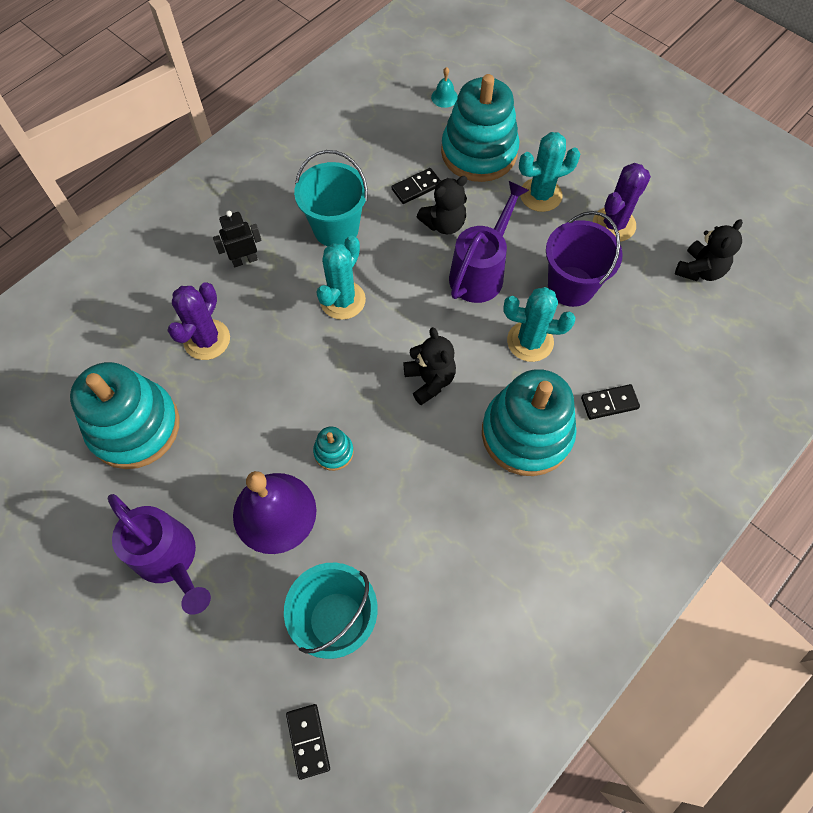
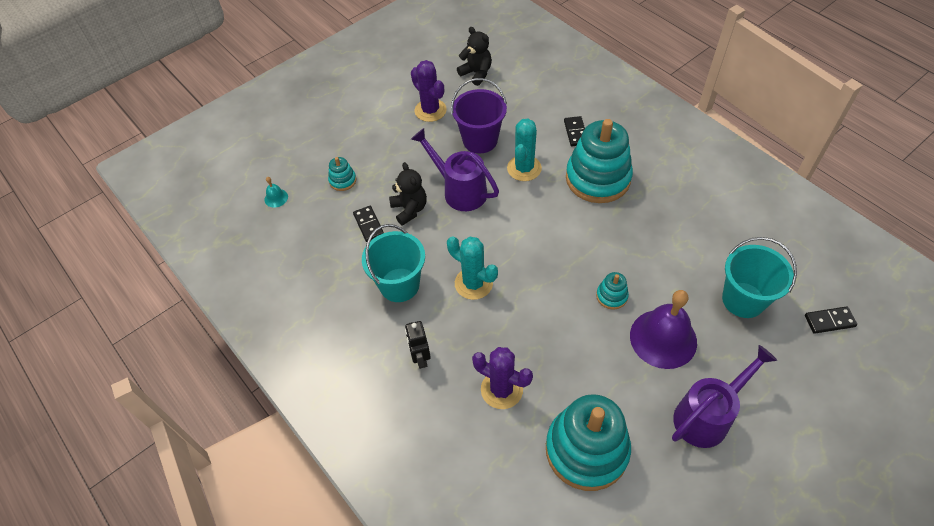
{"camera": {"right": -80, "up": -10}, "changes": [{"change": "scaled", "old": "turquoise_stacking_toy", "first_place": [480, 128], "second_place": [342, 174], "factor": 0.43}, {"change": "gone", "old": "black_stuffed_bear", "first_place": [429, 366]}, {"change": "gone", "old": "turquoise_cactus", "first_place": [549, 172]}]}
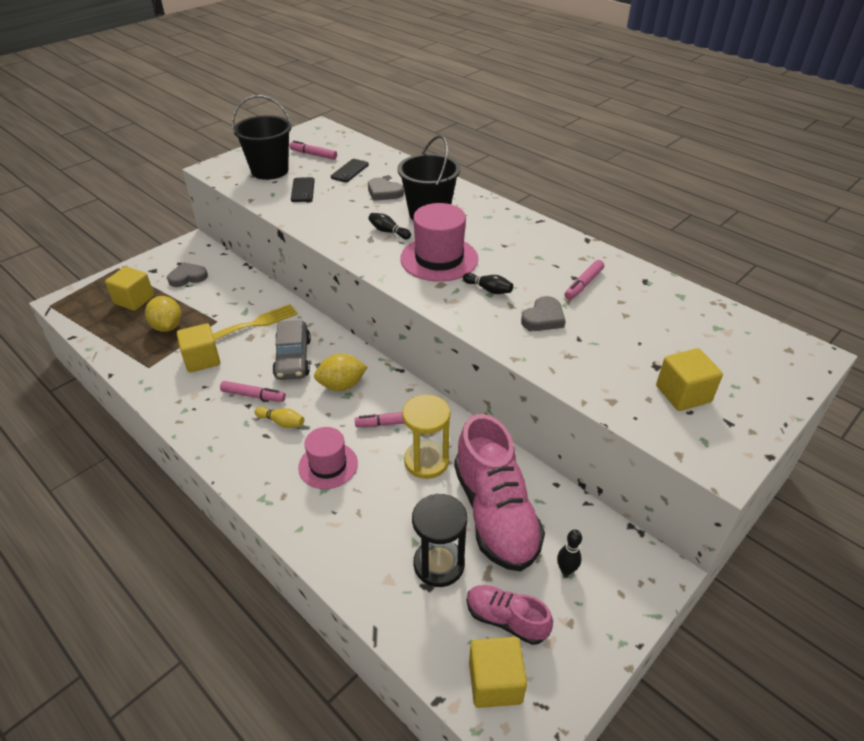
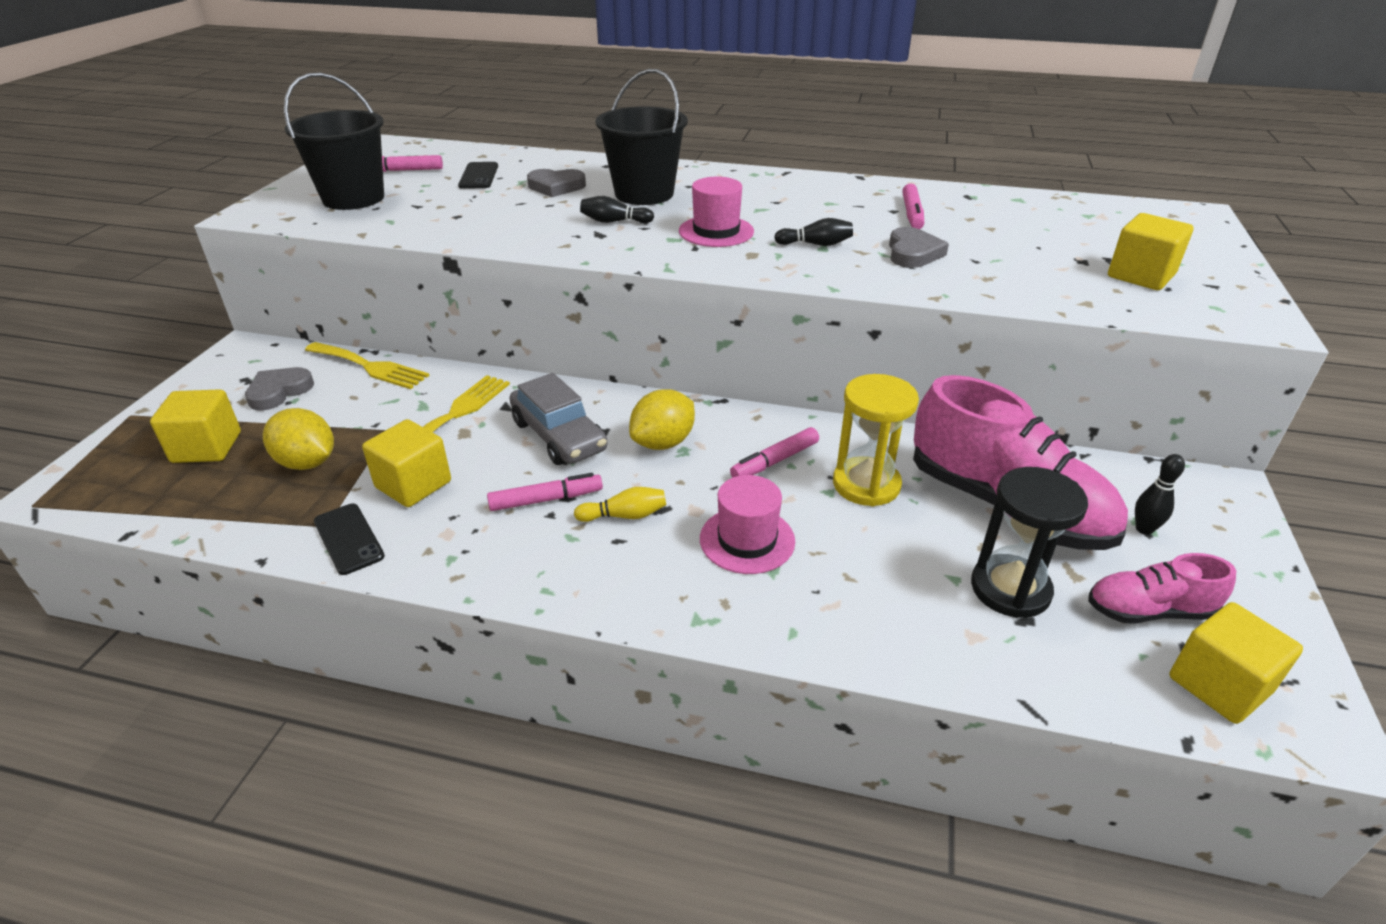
{"camera": {"right": -30, "up": -5}, "changes": [{"change": "new", "new": "bright_yellow_fork", "second_place": [367, 365]}, {"change": "shifted", "old": "black_mobile_phone", "first_place": [303, 189], "second_place": [349, 539]}, {"change": "scaled", "old": "rose-pink_top_hat", "first_place": [439, 242], "second_place": [716, 212], "factor": 0.66}]}
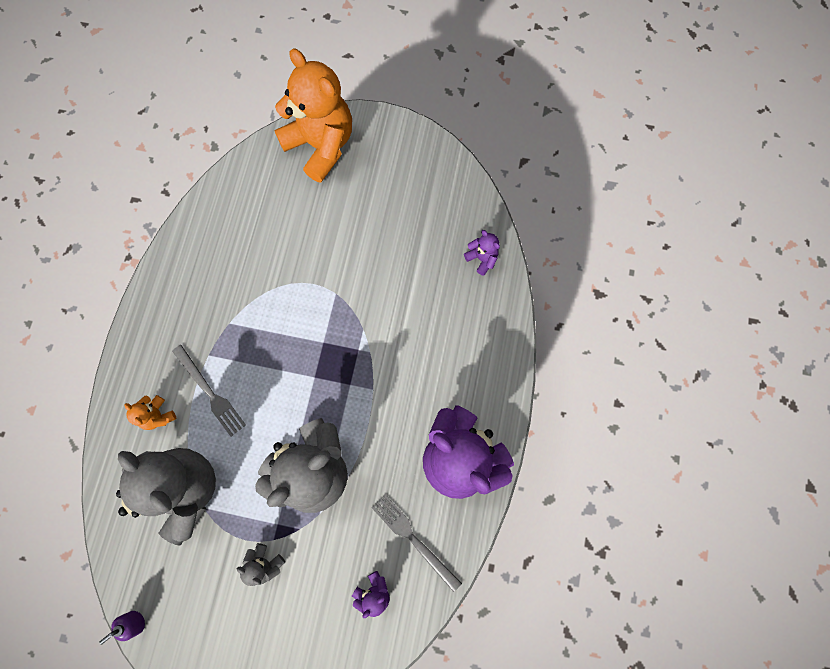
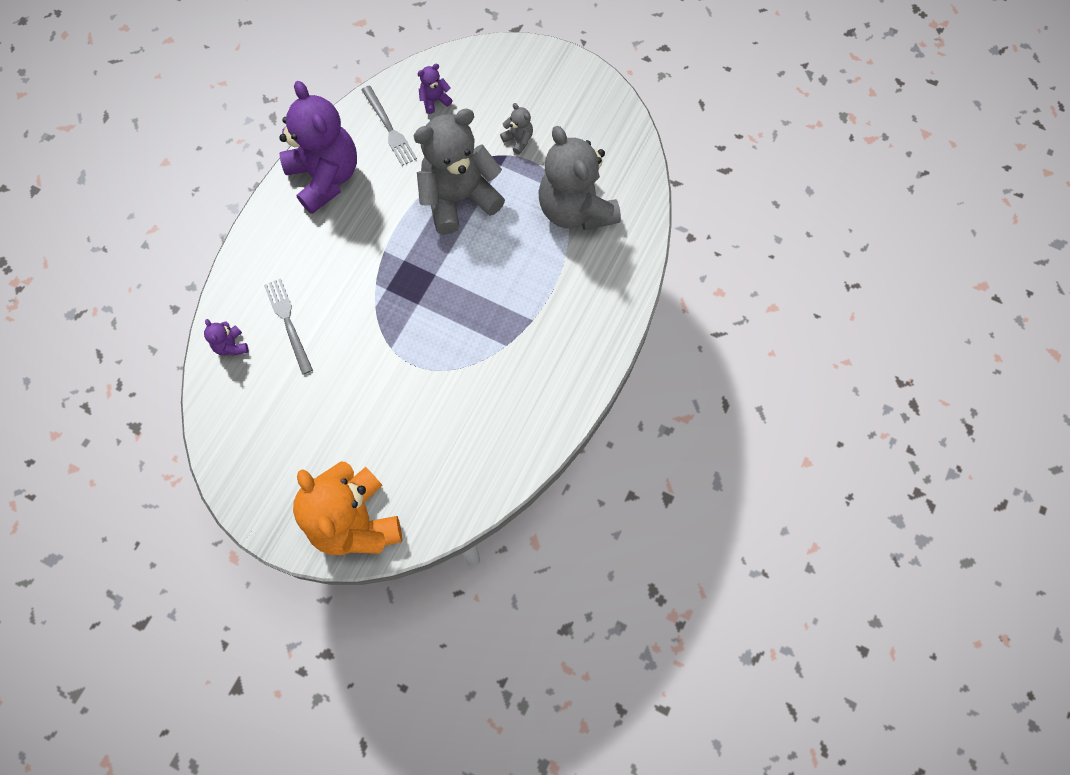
{"camera": {"right": -165, "up": -5}, "changes": [{"change": "shifted", "old": "grey_fork", "first_place": [209, 391], "second_place": [288, 326]}, {"change": "gone", "old": "purple_pump_bottle", "first_place": [122, 628]}, {"change": "gone", "old": "orange-coloured_stuffed_bear", "first_place": [150, 412]}]}
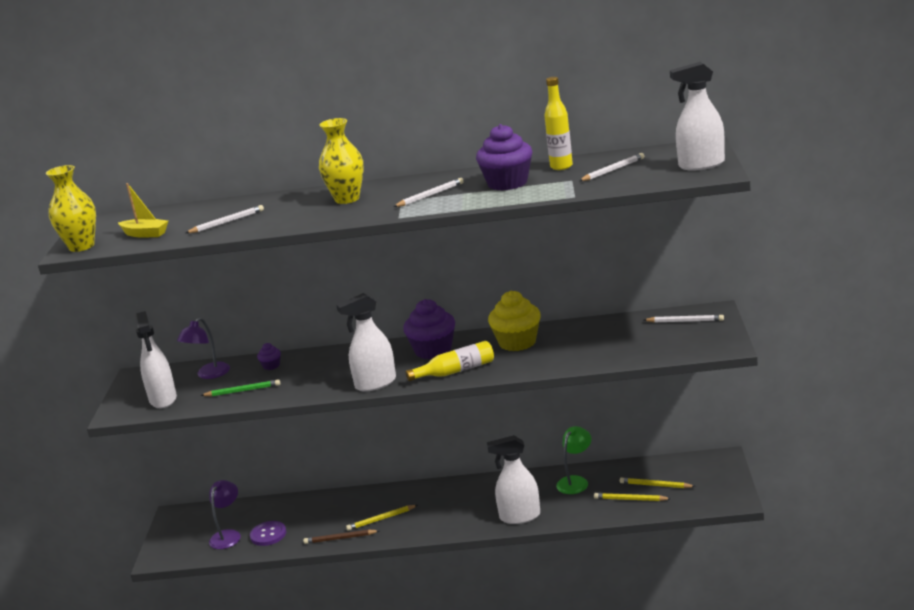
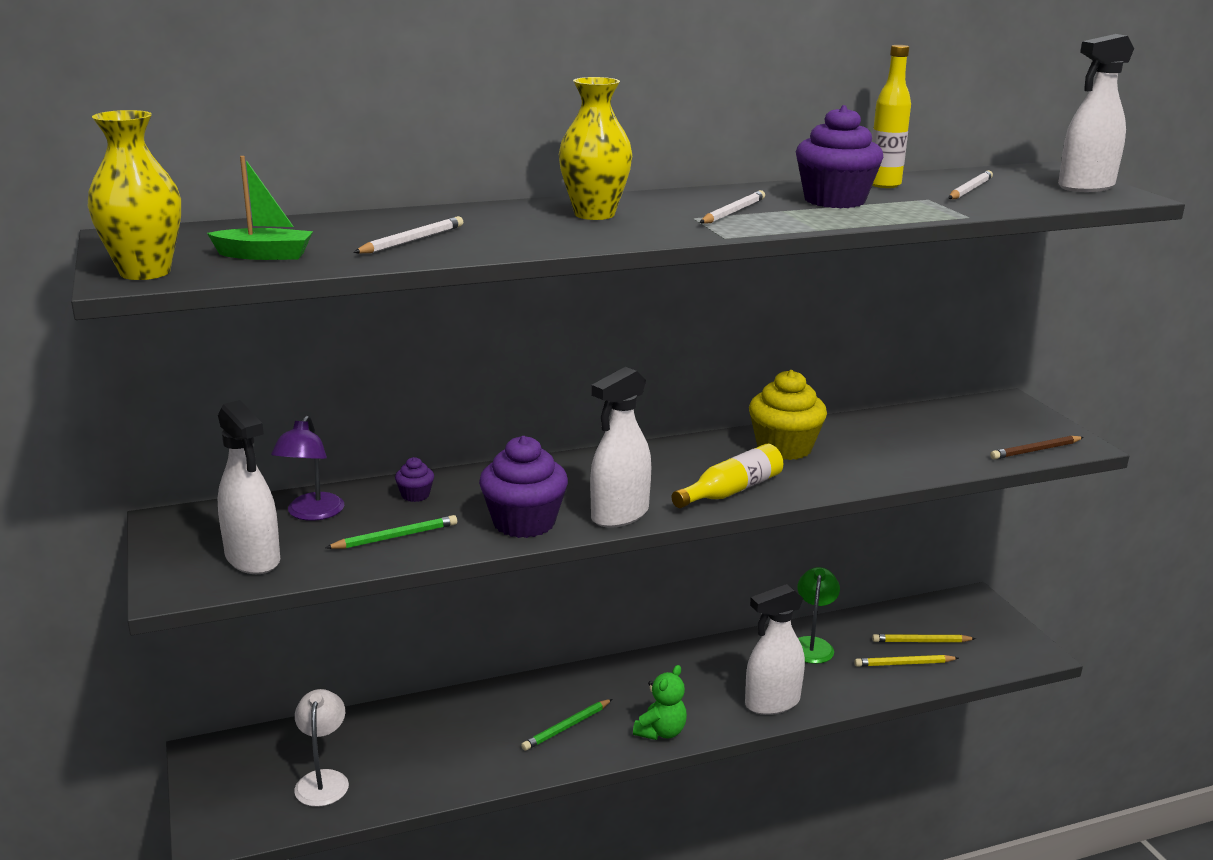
{"camera": {"right": -25, "up": 0}, "changes": [{"change": "repainted", "old": "bright_yellow_sailboat", "new": "leaf-green_sailboat", "first_place": [143, 210], "second_place": [260, 208]}, {"change": "repainted", "old": "purple_reading_lamp", "new": "white_reading_lamp", "first_place": [225, 514], "second_place": [321, 748]}, {"change": "shifted", "old": "purple_fairy_cake", "first_place": [429, 329], "second_place": [523, 487]}, {"change": "repainted", "old": "bright_yellow_lead_pencil", "new": "leaf-green_lead_pencil", "first_place": [382, 518], "second_place": [566, 725]}, {"change": "new", "new": "leaf-green_stuffed_bear", "second_place": [660, 702]}, {"change": "shifted", "old": "brown_lead_pencil", "first_place": [341, 536], "second_place": [1037, 447]}, {"change": "gone", "old": "purple_sewing_button", "first_place": [268, 533]}, {"change": "gone", "old": "white_lead_pencil", "first_place": [684, 319]}]}
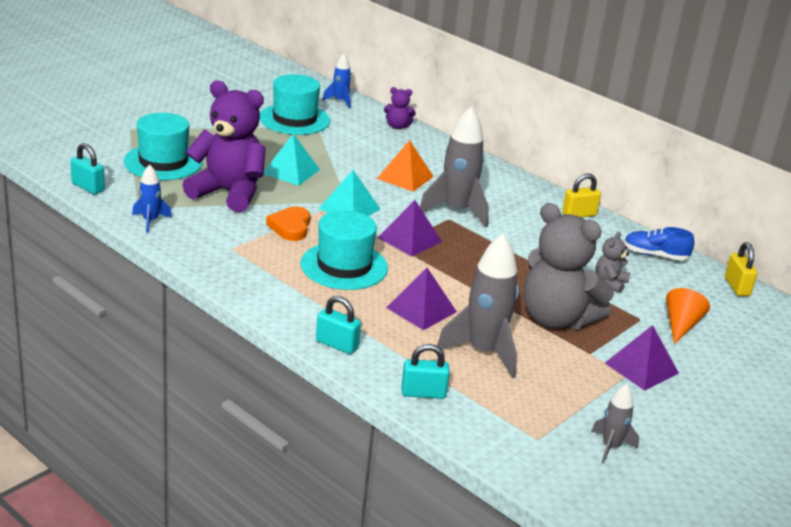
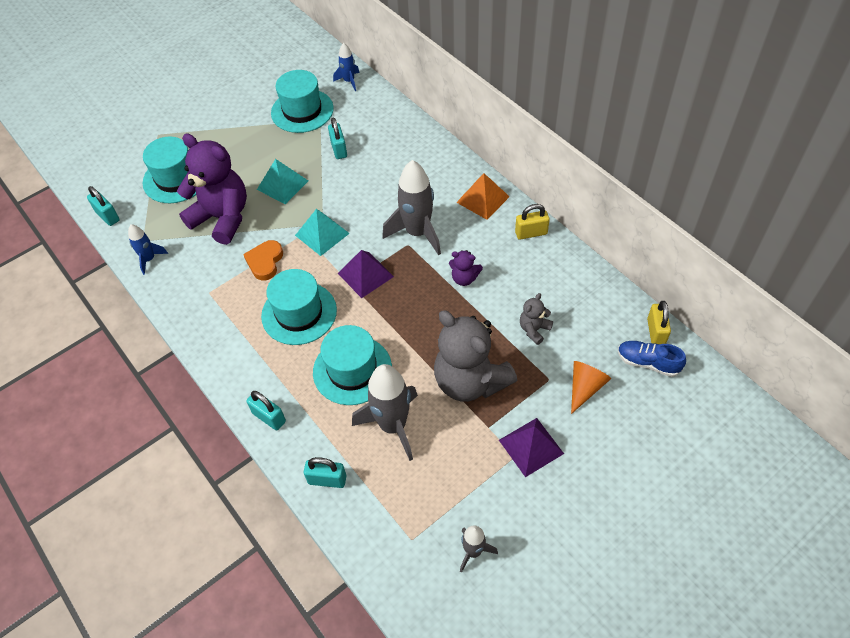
{"camera": {"right": 15, "up": 25}, "changes": [{"change": "swapped", "old": "purple_pyramid", "new": "turquoise_top_hat", "first_place": [421, 299], "second_place": [352, 365]}, {"change": "new", "new": "turquoise_padlock", "second_place": [337, 138]}, {"change": "shifted", "old": "purple_stuffed_bear", "first_place": [400, 108], "second_place": [466, 268]}, {"change": "shifted", "old": "orange-coloured_pyramid", "first_place": [405, 166], "second_place": [483, 196]}, {"change": "shifted", "old": "cobalt_shoe", "first_place": [659, 244], "second_place": [652, 359]}]}
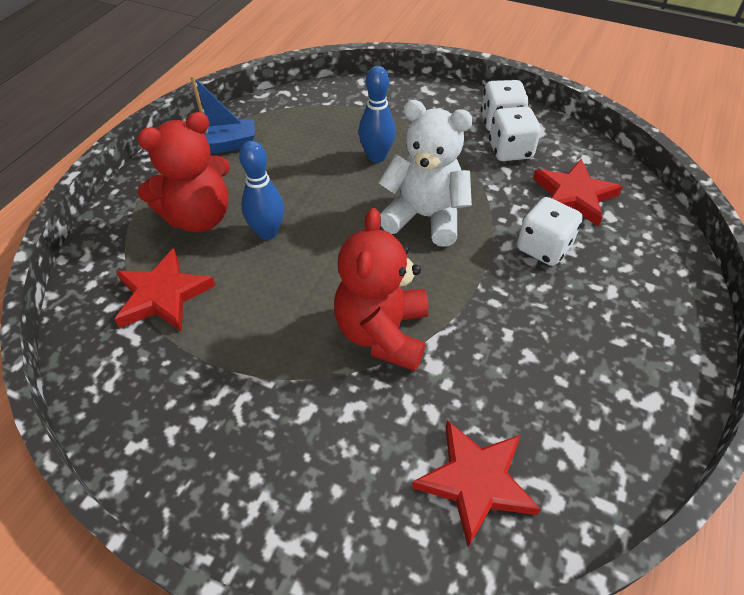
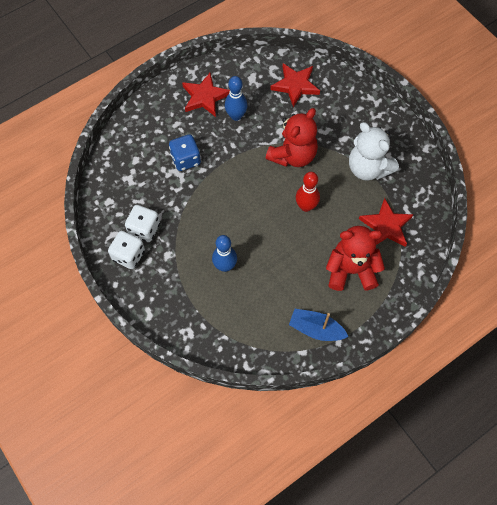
{"camera": {"right": -150, "up": 15}, "changes": [{"change": "repainted", "old": "white_dice", "new": "cobalt_dice", "first_place": [550, 231], "second_place": [185, 153]}, {"change": "shifted", "old": "crimson_star_shape", "first_place": [578, 193], "second_place": [206, 95]}, {"change": "shifted", "old": "cobalt_tenpin", "first_place": [261, 190], "second_place": [236, 98]}, {"change": "new", "new": "crimson_tenpin", "second_place": [308, 192]}, {"change": "shifted", "old": "white_stuffed_bear", "first_place": [426, 173], "second_place": [374, 151]}]}
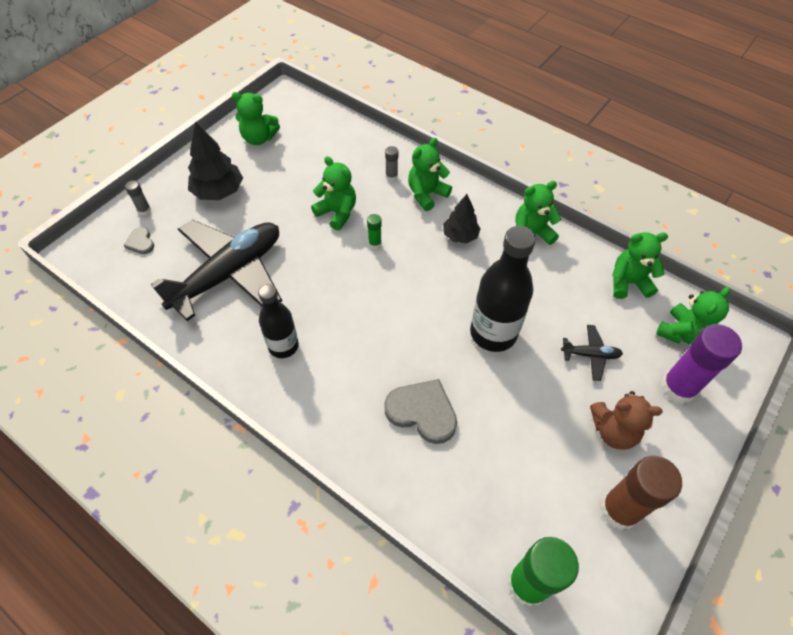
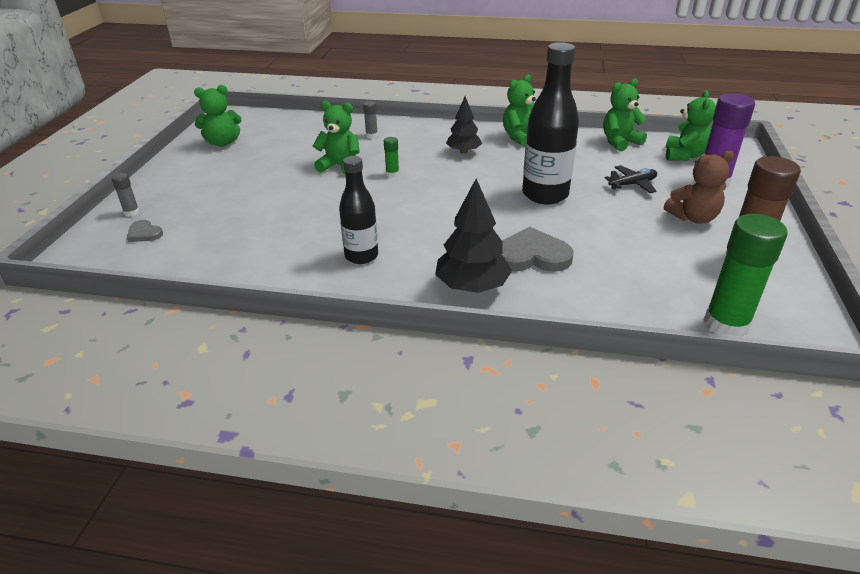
{"camera": {"right": -25, "up": -20}, "changes": [{"change": "shifted", "old": "black_toy_tree", "first_place": [215, 161], "second_place": [473, 235]}, {"change": "gone", "old": "black_aeroplane", "first_place": [216, 270]}, {"change": "gone", "old": "leaf-green_stuffed_bear", "first_place": [430, 174]}]}
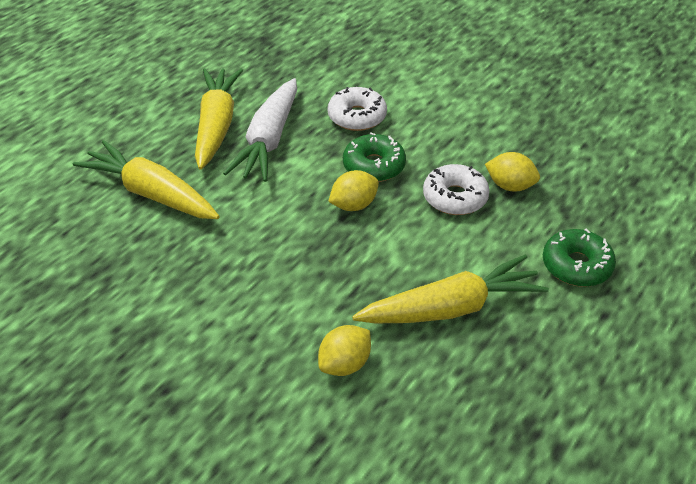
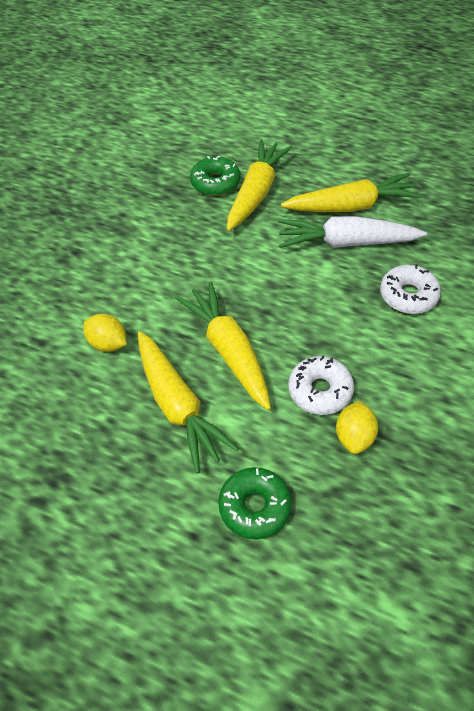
{"camera": {"right": 80, "up": 10}, "changes": [{"change": "new", "new": "bright_yellow_carrot", "second_place": [223, 346]}, {"change": "shifted", "old": "leaf-green_donut", "first_place": [374, 157], "second_place": [215, 176]}, {"change": "gone", "old": "bright_yellow_toy_lemon", "first_place": [353, 190]}]}
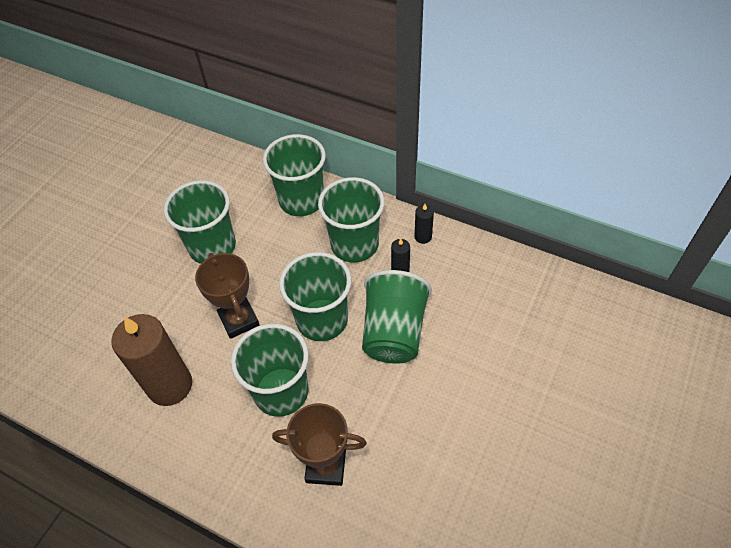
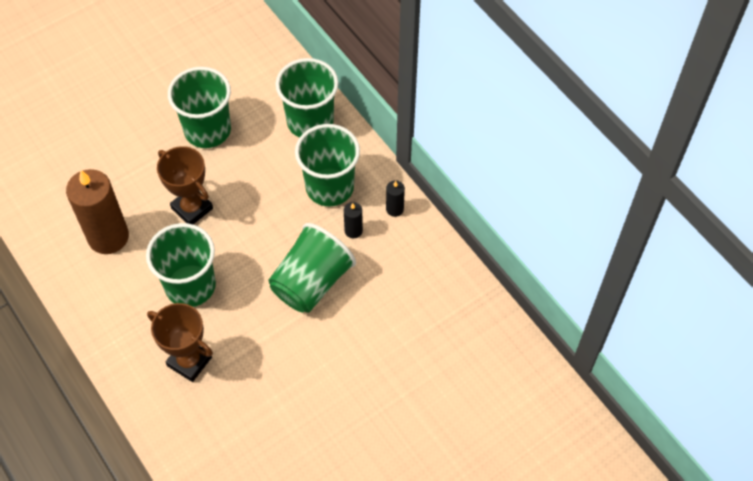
{"camera": {"right": 25, "up": 5}, "changes": [{"change": "rotated", "old": "brown_award_cup", "first_place": [227, 296], "second_place": [185, 185], "degrees": -45}, {"change": "gone", "old": "leaf-green_tumbler", "first_place": [315, 296]}]}
